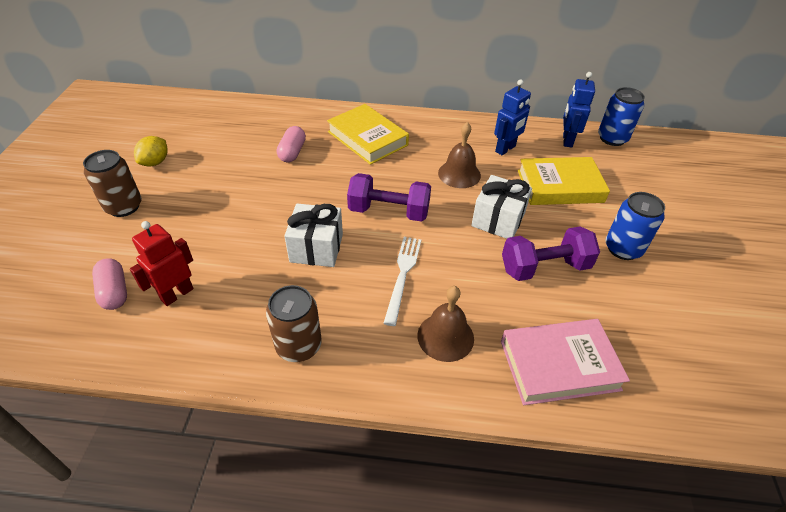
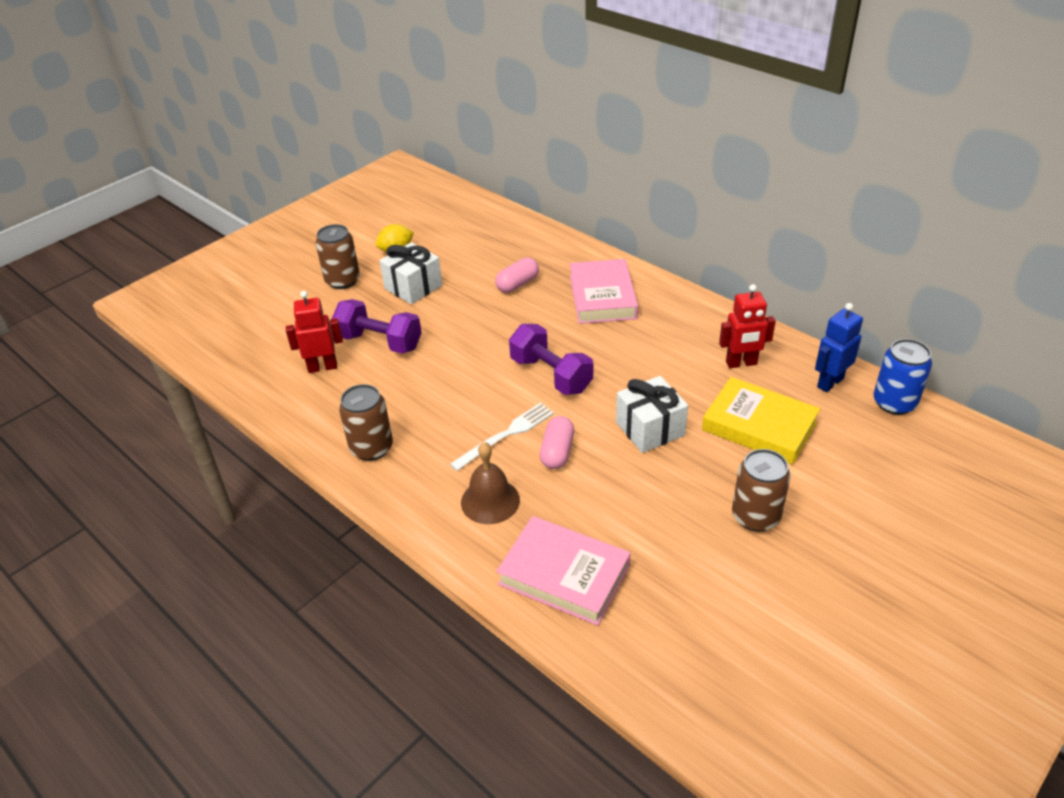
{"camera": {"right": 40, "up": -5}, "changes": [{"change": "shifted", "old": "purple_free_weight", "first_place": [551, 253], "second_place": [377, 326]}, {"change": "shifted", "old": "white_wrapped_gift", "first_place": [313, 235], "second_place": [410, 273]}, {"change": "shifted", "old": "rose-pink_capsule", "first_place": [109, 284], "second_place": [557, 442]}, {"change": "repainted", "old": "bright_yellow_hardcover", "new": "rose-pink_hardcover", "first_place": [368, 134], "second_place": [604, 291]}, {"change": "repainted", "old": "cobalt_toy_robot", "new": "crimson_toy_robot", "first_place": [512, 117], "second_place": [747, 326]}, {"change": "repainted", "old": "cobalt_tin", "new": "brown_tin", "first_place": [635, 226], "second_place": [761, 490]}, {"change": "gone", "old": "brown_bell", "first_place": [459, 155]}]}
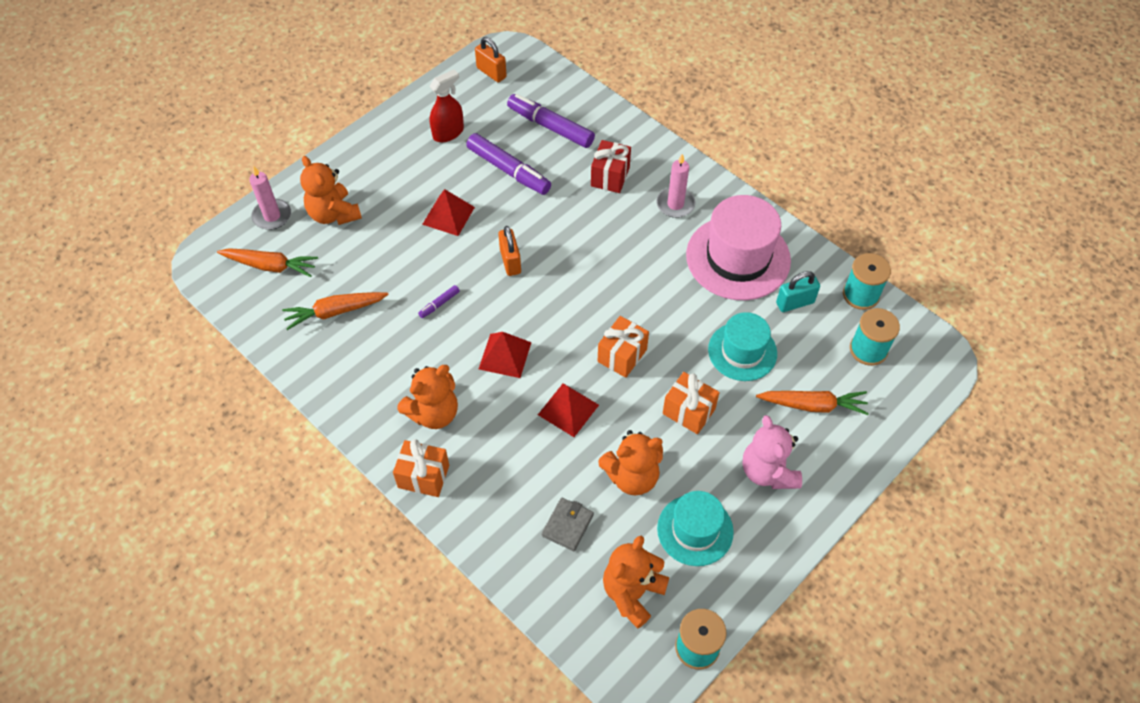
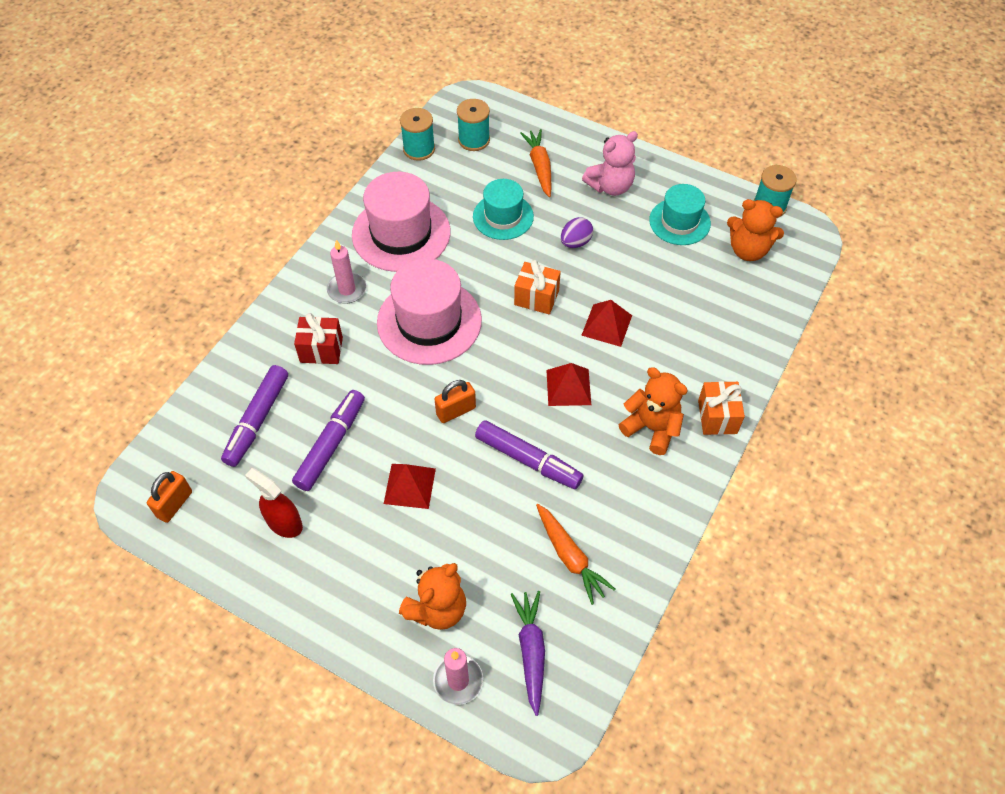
{"camera": {"right": -105, "up": 0}, "changes": [{"change": "new", "new": "rose-pink_top_hat", "second_place": [429, 312]}, {"change": "scaled", "old": "purple_marker_pen", "first_place": [439, 301], "second_place": [529, 454], "factor": 2.25}, {"change": "repainted", "old": "orange-coloured_carrot", "new": "purple_carrot", "first_place": [267, 262], "second_place": [528, 653]}, {"change": "swapped", "old": "orange-coloured_wrapped_gift", "new": "purple_egg", "first_place": [691, 403], "second_place": [577, 232]}, {"change": "gone", "old": "grey_card_wallet", "first_place": [568, 524]}, {"change": "gone", "old": "orange-coloured_stuffed_bear", "first_place": [630, 463]}, {"change": "gone", "old": "turquoise_padlock", "first_place": [798, 291]}]}
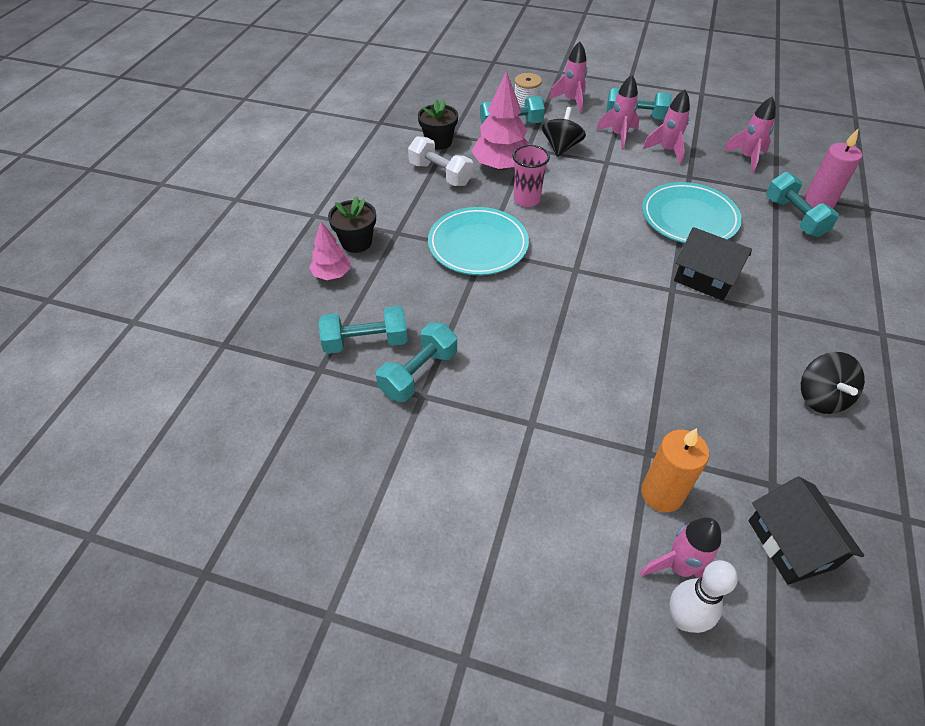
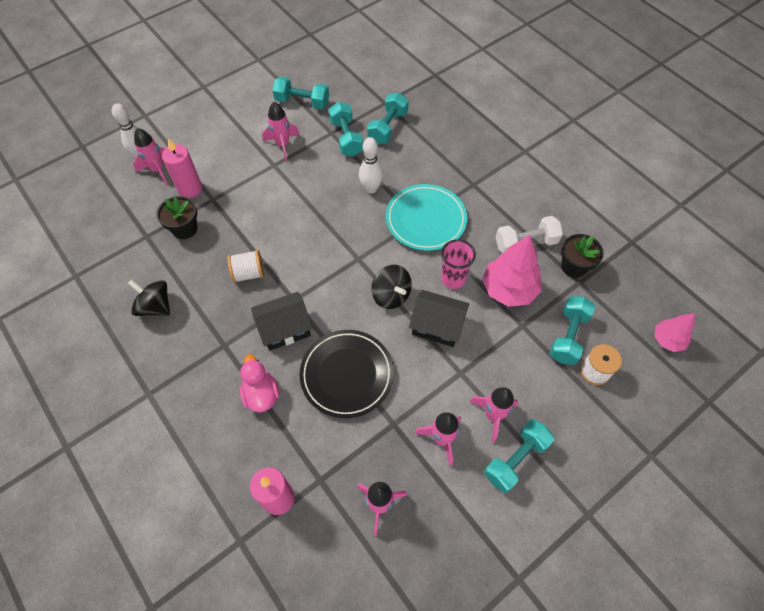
{"camera": {"right": 125, "up": 10}, "changes": [{"change": "shifted", "old": "black_plant_pot", "first_place": [352, 224], "second_place": [177, 217]}, {"change": "repainted", "old": "orange-coloured_wax_candle", "new": "rose-pink_wax_candle", "first_place": [675, 470], "second_place": [182, 168]}, {"change": "new", "new": "white_spool", "second_place": [245, 266]}, {"change": "new", "new": "rose-pink_duck", "second_place": [259, 384]}, {"change": "shifted", "old": "rose-pink_rocket", "first_place": [568, 77], "second_place": [281, 131]}, {"change": "shifted", "old": "turquoise_free_weight", "first_place": [802, 204], "second_place": [300, 93]}, {"change": "repainted", "old": "turquoise_flat_dish", "new": "black_flat_dish", "first_place": [692, 212], "second_place": [347, 374]}, {"change": "new", "new": "white_tenpin", "second_place": [371, 165]}, {"change": "shifted", "old": "black_whirligig", "first_place": [564, 132], "second_place": [391, 287]}, {"change": "shifted", "old": "black_cottage", "first_place": [806, 530], "second_place": [439, 318]}, {"change": "shifted", "old": "rose-pink_toy_tree", "first_place": [329, 251], "second_place": [674, 332]}]}
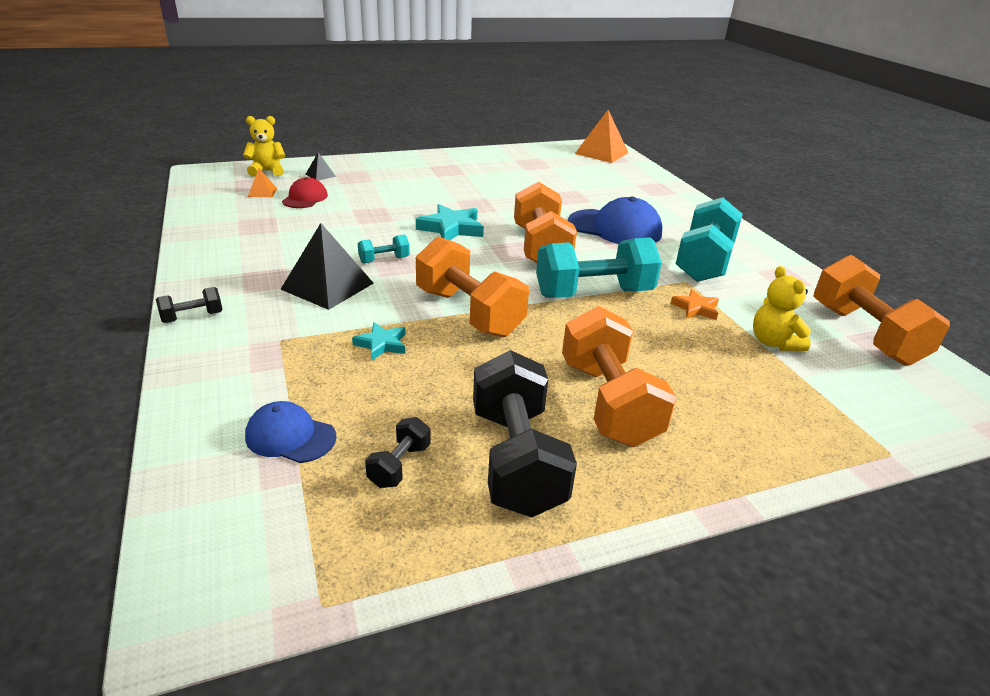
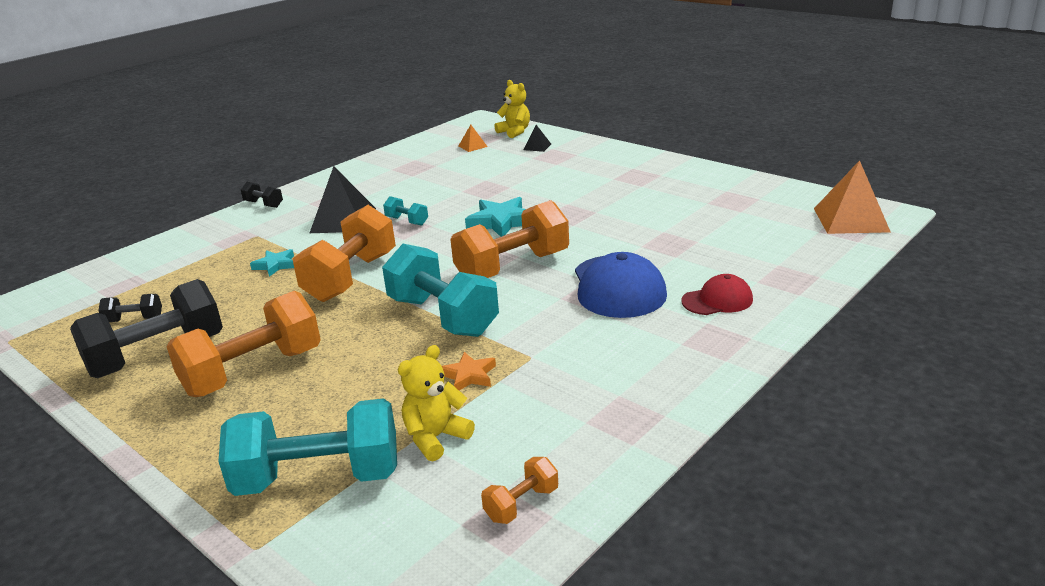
{"camera": {"right": 65, "up": -5}, "changes": [{"change": "shifted", "old": "turquoise_free_weight", "first_place": [709, 239], "second_place": [307, 447]}, {"change": "scaled", "old": "orange-coloured_free_weight", "first_place": [881, 310], "second_place": [519, 490], "factor": 0.45}, {"change": "shifted", "old": "crimson_baseball_cap", "first_place": [305, 192], "second_place": [717, 294]}, {"change": "gone", "old": "cobalt_baseball_cap", "first_place": [291, 432]}]}
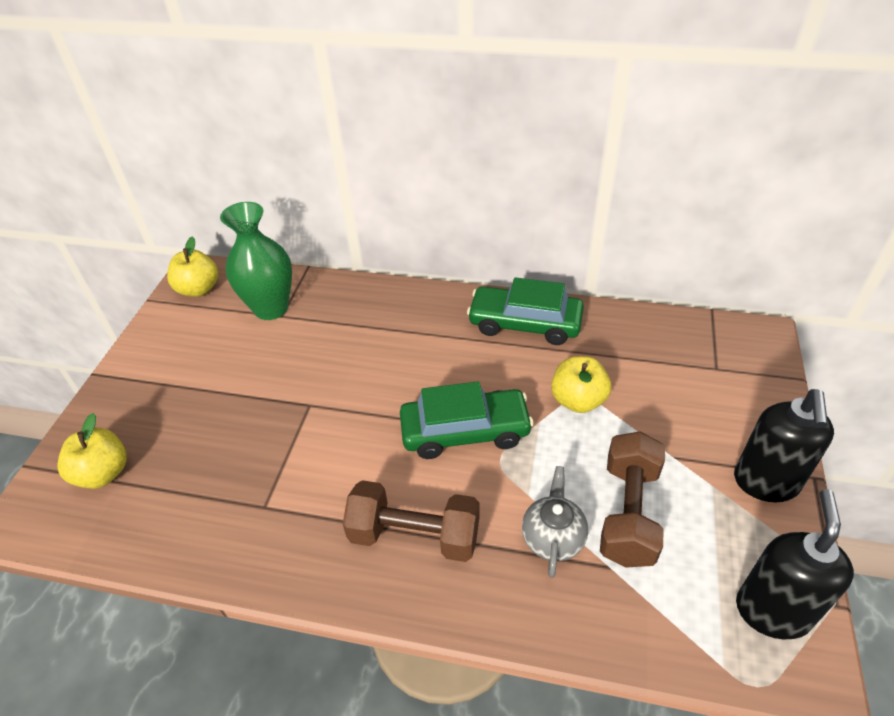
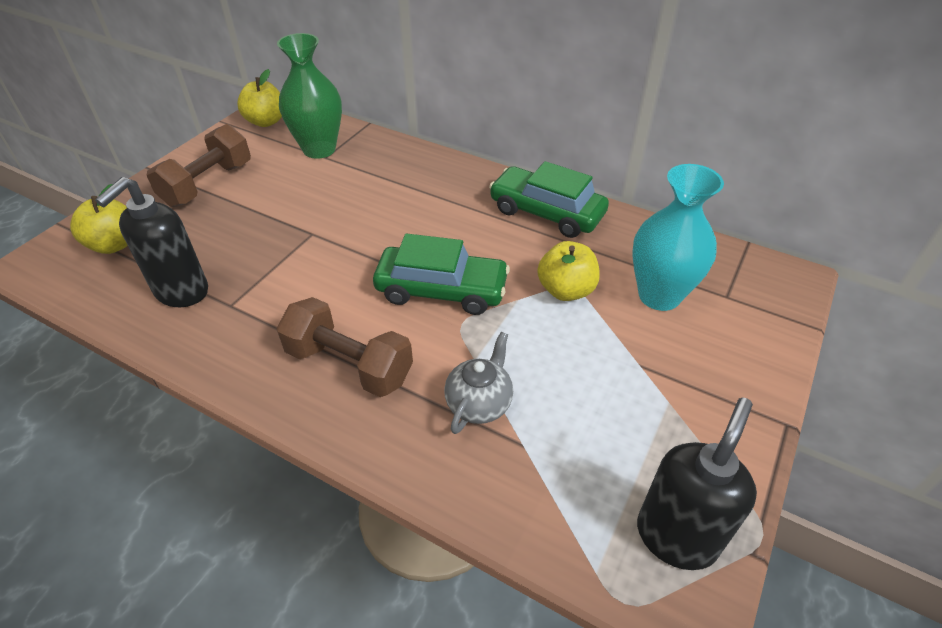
{"camera": {"right": 15, "up": 0}, "changes": [{"change": "shifted", "old": "black_pump_bottle", "first_place": [784, 445], "second_place": [151, 242]}, {"change": "shifted", "old": "brown_free_weight", "first_place": [632, 499], "second_place": [199, 165]}, {"change": "new", "new": "turquoise_flower_vase", "second_place": [678, 237]}]}
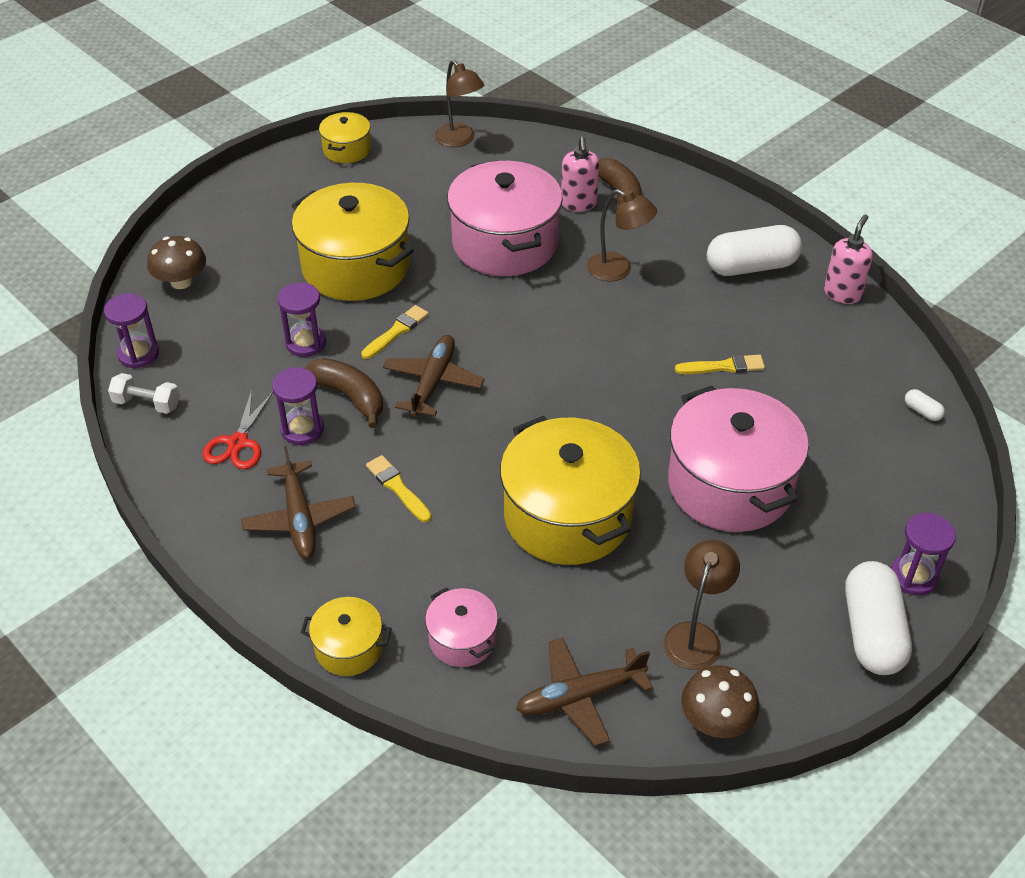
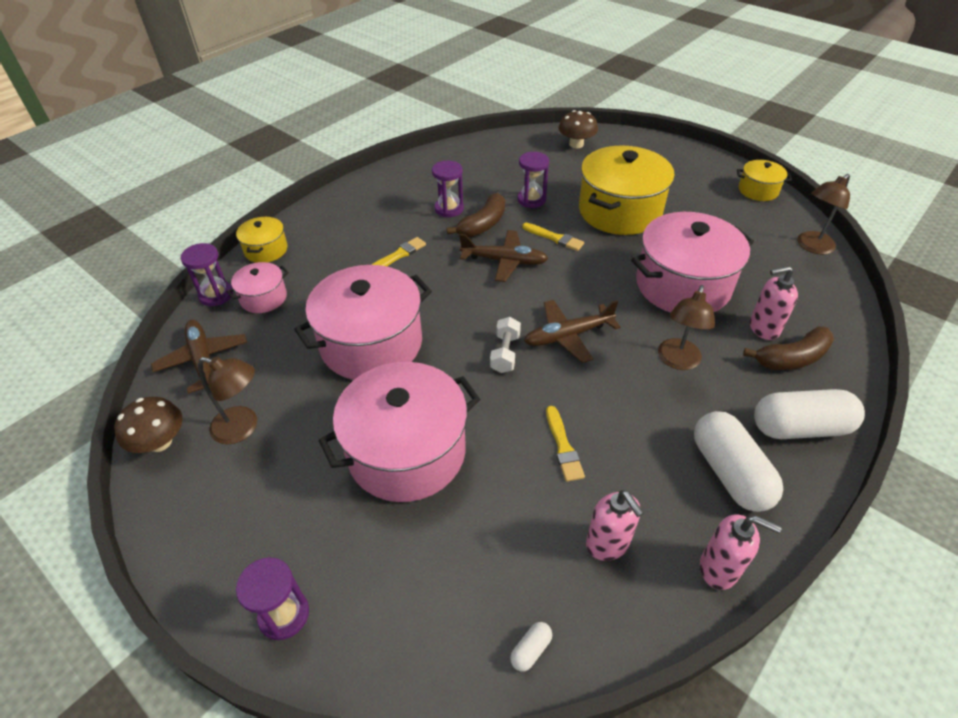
{"camera": {"right": 85, "up": 0}, "changes": [{"change": "shifted", "old": "purple_sandglass", "first_place": [131, 330], "second_place": [207, 274]}, {"change": "repainted", "old": "bright_yellow_cooking_pot", "new": "rose-pink_cooking_pot", "first_place": [570, 490], "second_place": [363, 322]}, {"change": "shifted", "old": "white_free_weight", "first_place": [144, 393], "second_place": [505, 345]}, {"change": "shifted", "old": "brown_aeroplane", "first_place": [298, 502], "second_place": [572, 331]}, {"change": "new", "new": "rose-pink_pump_bottle", "second_place": [615, 525]}, {"change": "shifted", "old": "white_capsule", "first_place": [878, 618], "second_place": [809, 414]}, {"change": "gone", "old": "crimson_pair_of_scissors", "first_place": [238, 429]}]}
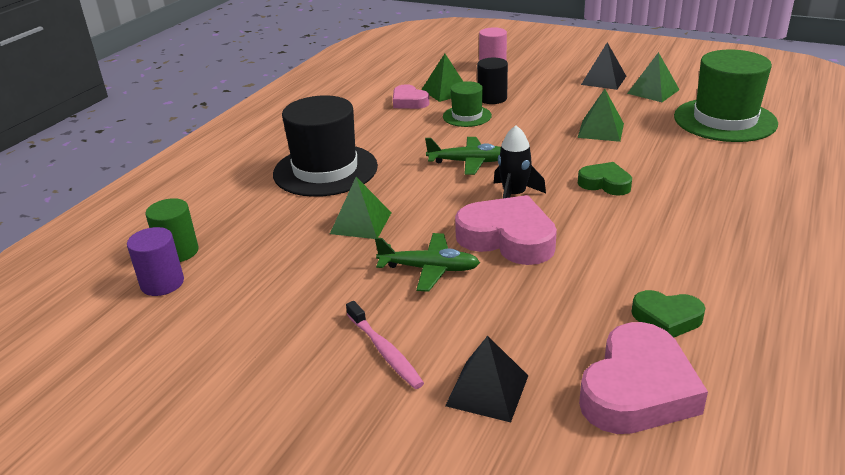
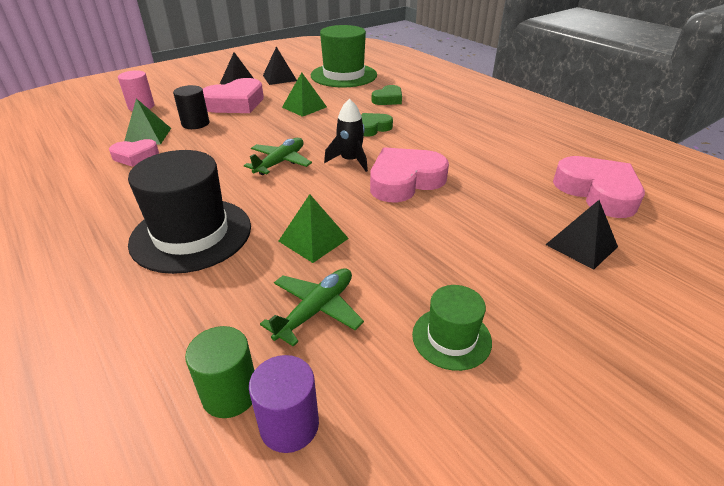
{"camera": {"right": -65, "up": 5}, "changes": [{"change": "new", "new": "rose-pink_heart", "second_place": [233, 95]}, {"change": "shifted", "old": "leaf-green_aeroplane", "first_place": [427, 262], "second_place": [312, 307]}, {"change": "repainted", "old": "leaf-green_pyramid", "new": "black_pyramid", "first_place": [653, 77], "second_place": [280, 65]}, {"change": "shifted", "old": "leaf-green_heart", "first_place": [668, 313], "second_place": [387, 95]}, {"change": "shifted", "old": "leaf-green_top_hat", "first_place": [467, 104], "second_place": [452, 328]}, {"change": "gone", "old": "rose-pink_toothbrush", "first_place": [385, 345]}]}
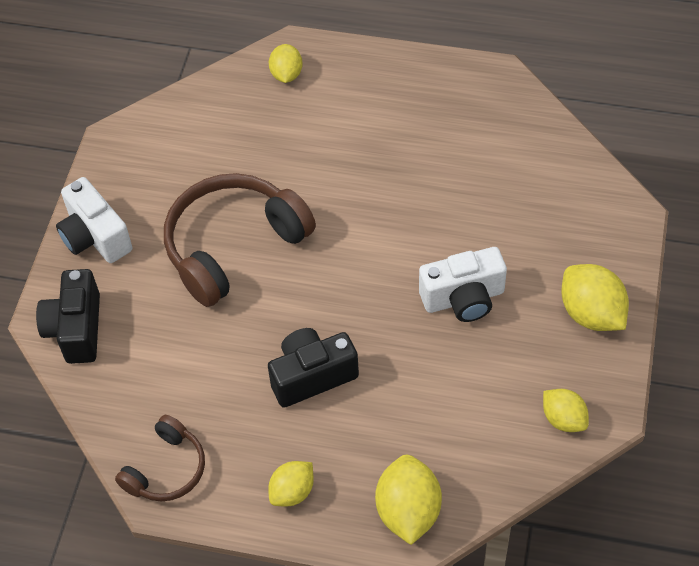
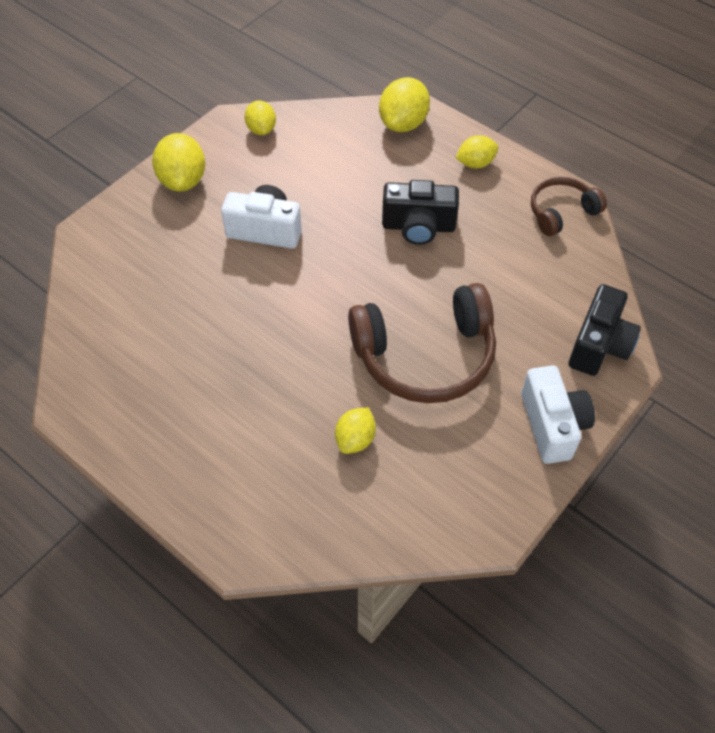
{"camera": {"right": -155, "up": 0}, "changes": [{"change": "shifted", "old": "bright_yellow_toy_lemon", "first_place": [286, 63], "second_place": [355, 430]}]}
